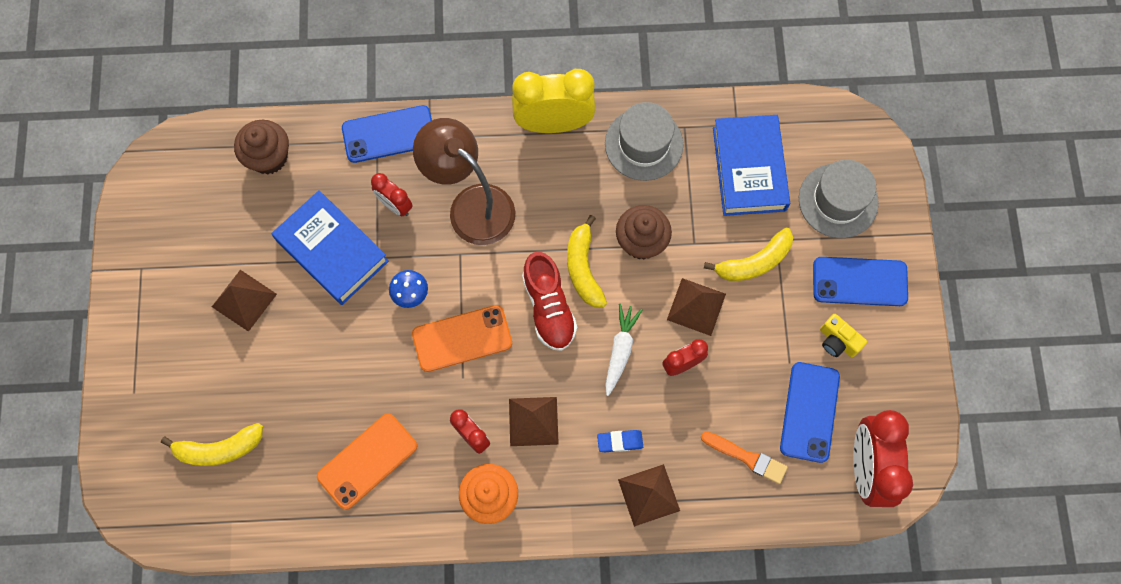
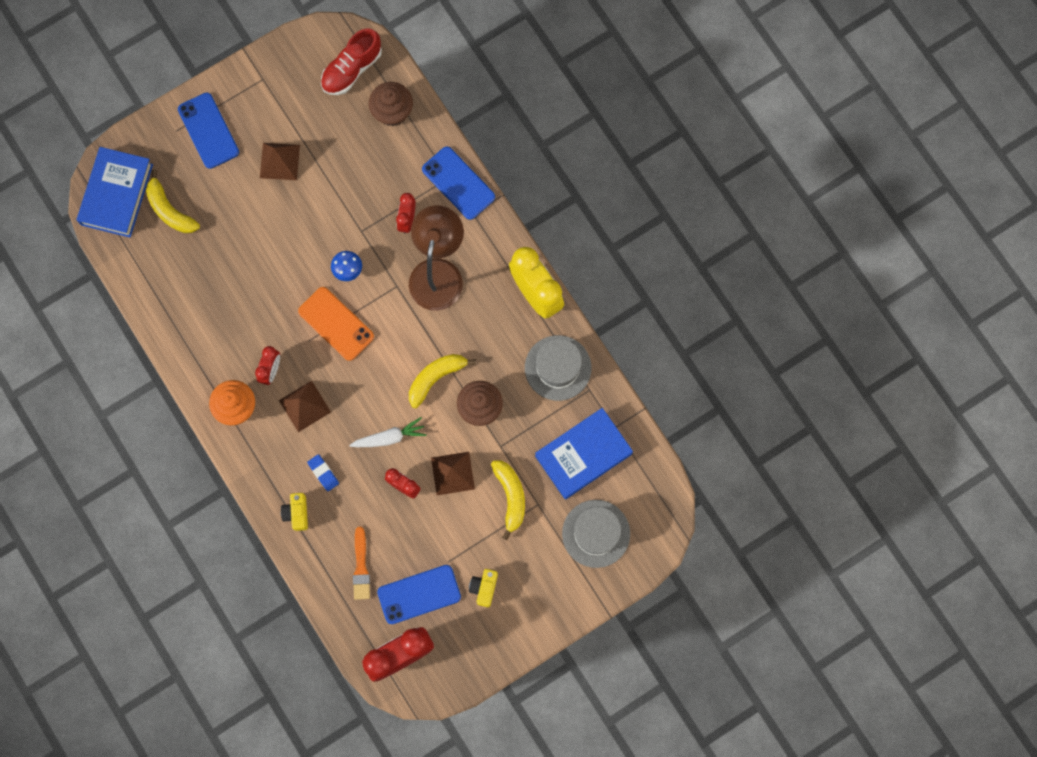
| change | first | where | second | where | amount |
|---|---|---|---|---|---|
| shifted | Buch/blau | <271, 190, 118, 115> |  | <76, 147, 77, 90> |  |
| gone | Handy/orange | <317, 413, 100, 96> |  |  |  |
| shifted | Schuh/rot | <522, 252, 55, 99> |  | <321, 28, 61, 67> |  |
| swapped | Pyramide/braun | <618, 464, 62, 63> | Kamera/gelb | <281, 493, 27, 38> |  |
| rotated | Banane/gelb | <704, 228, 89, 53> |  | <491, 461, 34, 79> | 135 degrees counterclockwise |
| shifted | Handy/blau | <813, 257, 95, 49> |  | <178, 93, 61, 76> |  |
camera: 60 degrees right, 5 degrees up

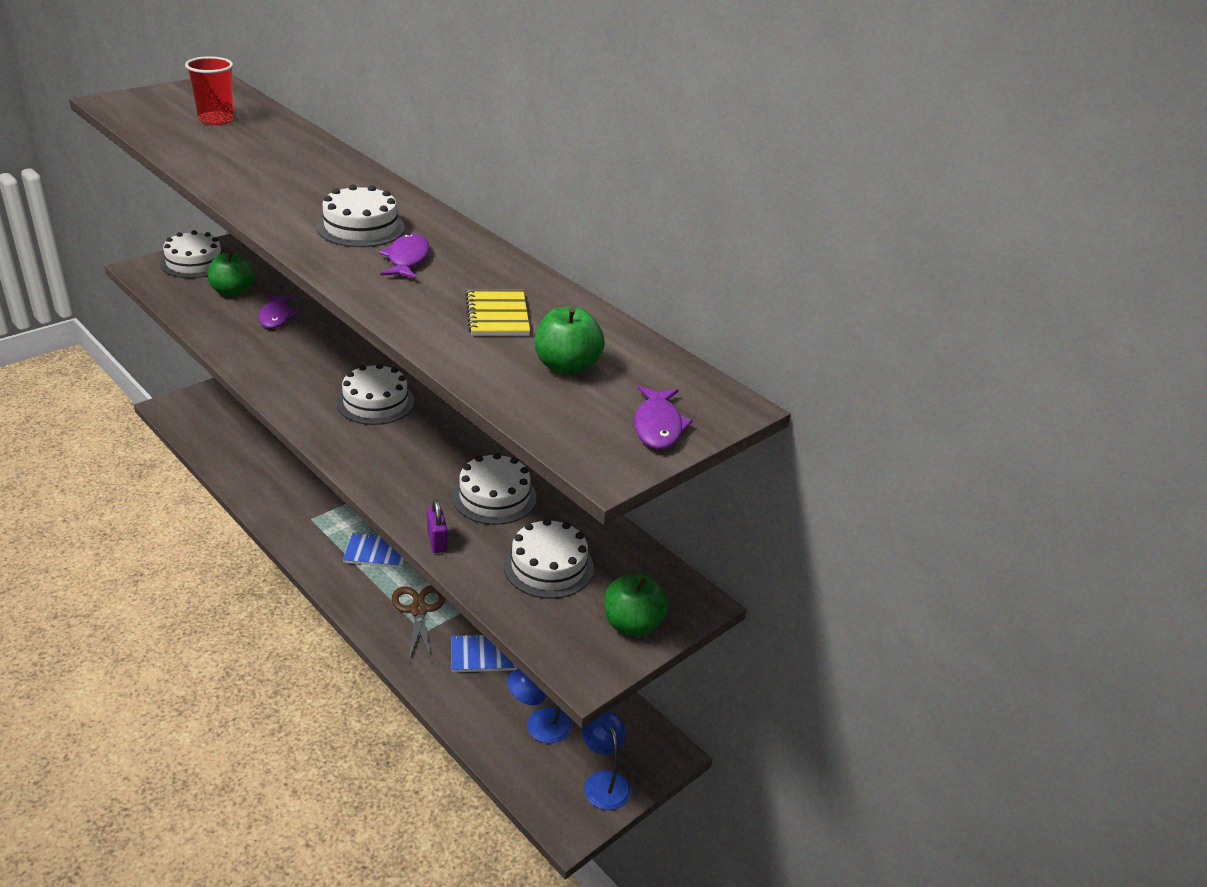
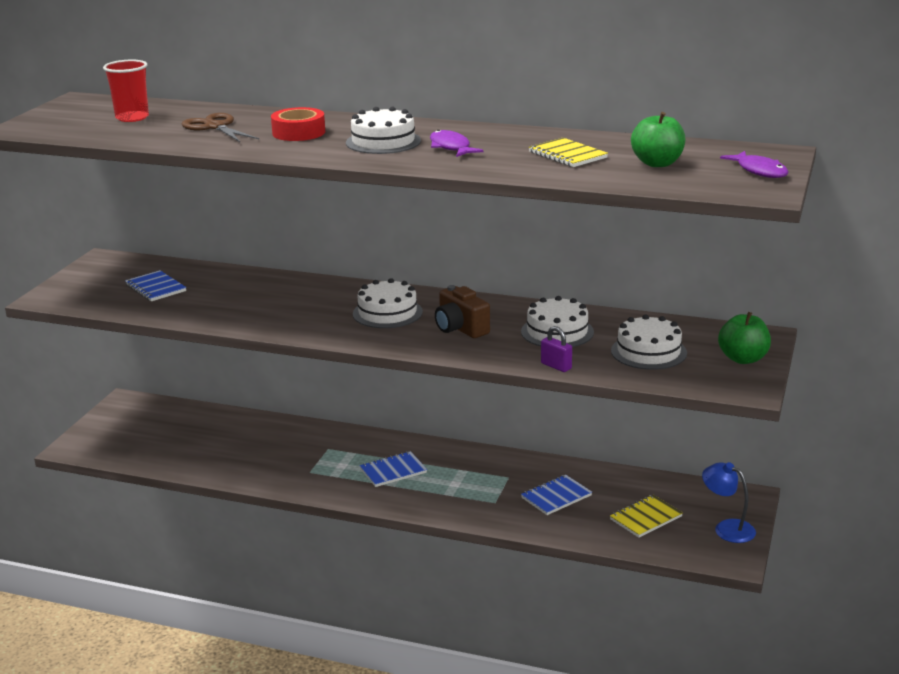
| change | first | where | second | where | amount |
|---|---|---|---|---|---|
| gone | Kuchen/weiß | <160, 230, 63, 48> |  |  |  |
| swapped | Apfel/grün | <208, 251, 47, 46> | Notizbuch/blau | <125, 270, 61, 31> |  |
| gone | Fisch/lila | <258, 294, 40, 35> |  |  |  |
| shifted | Schere/braun | <392, 585, 53, 76> |  | <182, 113, 77, 29> |  |
| swapped | Lampe/blau | <507, 668, 64, 75> | Notizbuch/gelb | <610, 495, 73, 43> |  |
| new |  |  | Klebeband/rot | <271, 107, 54, 34> |  |
| new |  |  | Kamera/braun | <435, 285, 55, 53> |  |
camera: 25 degrees left, 10 degrees down

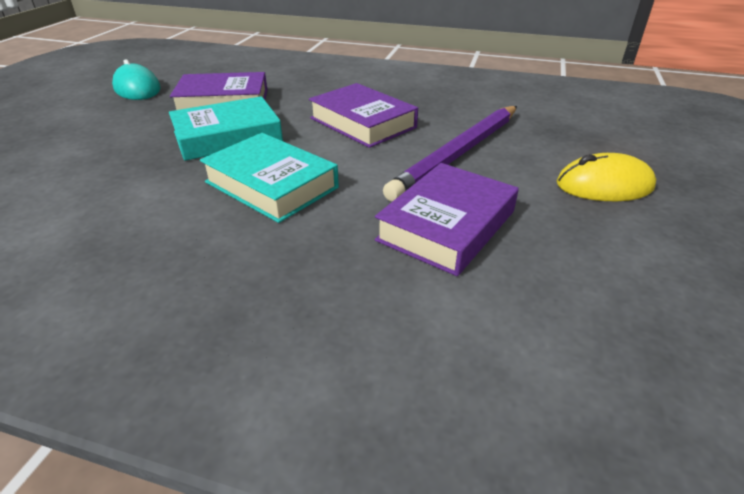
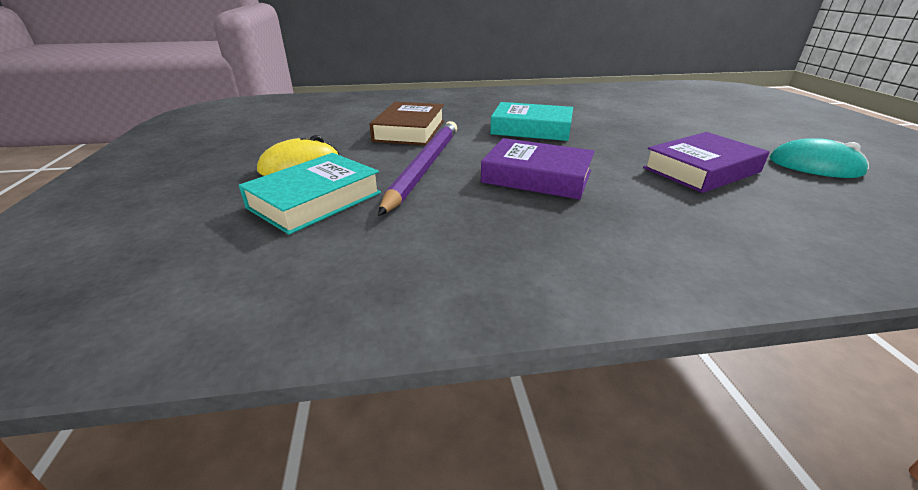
| change | first | where | second | where | amount |
|---|---|---|---|---|---|
| shifted | Buch/türkis | <169, 96, 114, 65> |  | <239, 153, 142, 82> |  |
| repainted | Buch/lila | <375, 163, 144, 113> | Buch/braun | <370, 102, 74, 43> |  |
camera: 155 degrees right, 5 degrees down

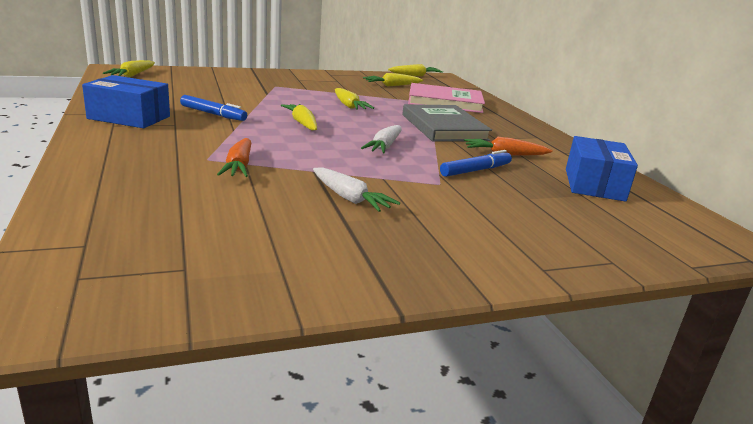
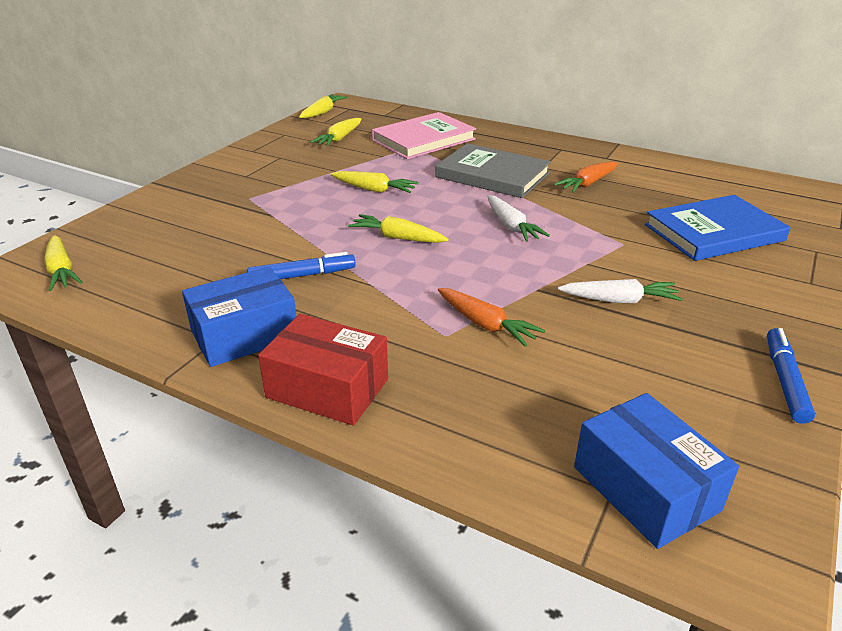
| change | first | where | second | where | amount |
|---|---|---|---|---|---|
| shifted | Filzstift/blau | <440, 150, 72, 27> |  | <767, 328, 48, 96> |  |
| shifted | Schachtel/blau | <566, 136, 72, 66> |  | <574, 393, 165, 156> |  |
| new |  |  | Schachtel/rot | <258, 314, 130, 112> |  |
| new |  |  | Buch/blau | <645, 195, 146, 66> |  |
camera: 40 degrees left, 10 degrees up

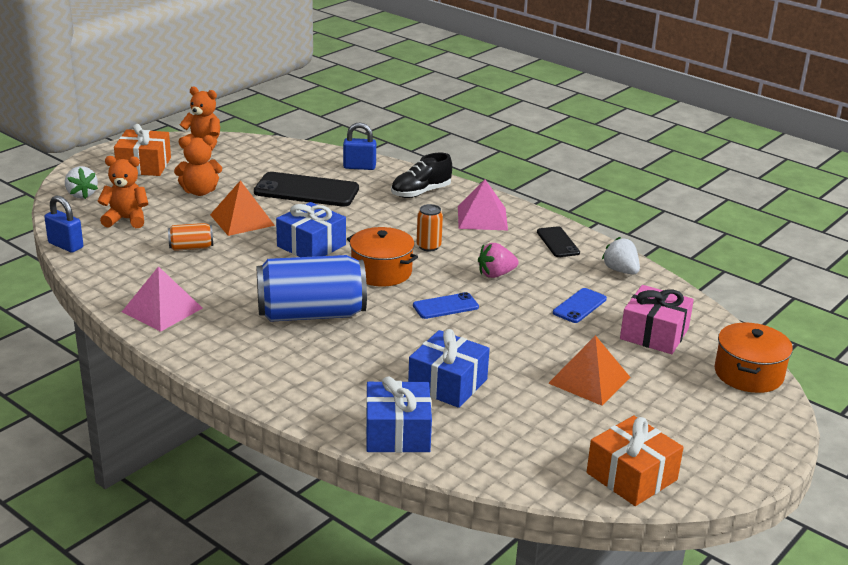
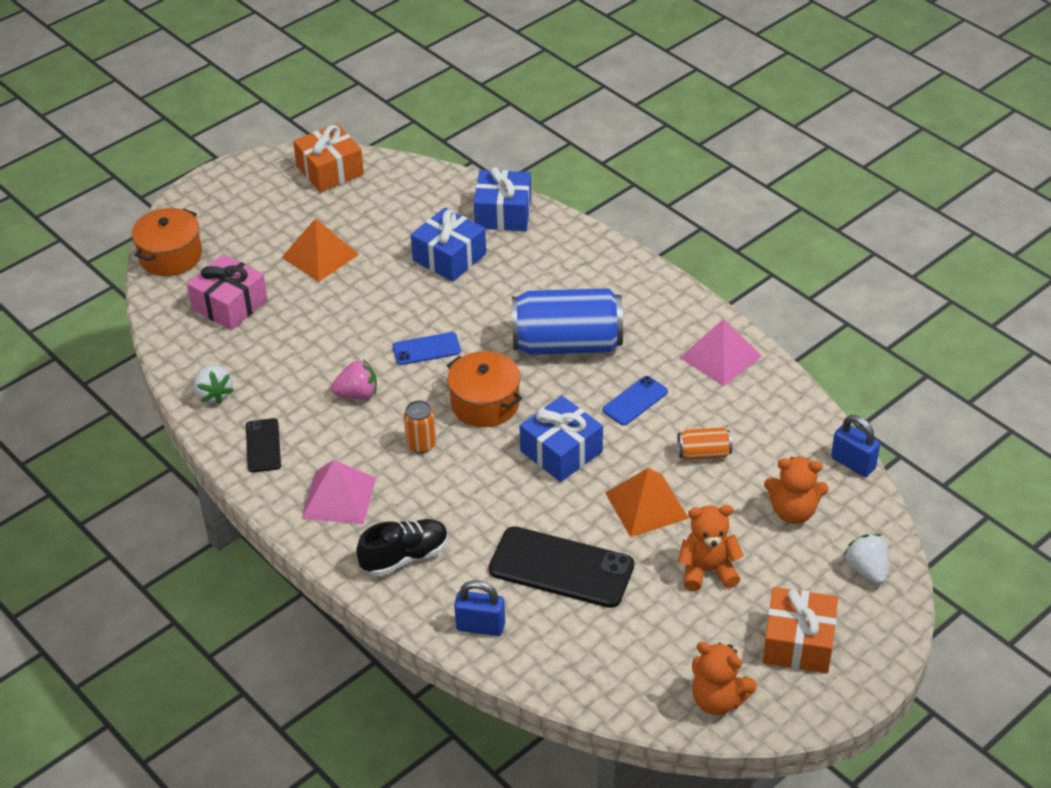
| change | first | where | second | where | amount |
|---|---|---|---|---|---|
| shifted | Handy/blau | <553, 288, 54, 35> |  | <603, 376, 65, 49> |  |
camera: 170 degrees left, 15 degrees up

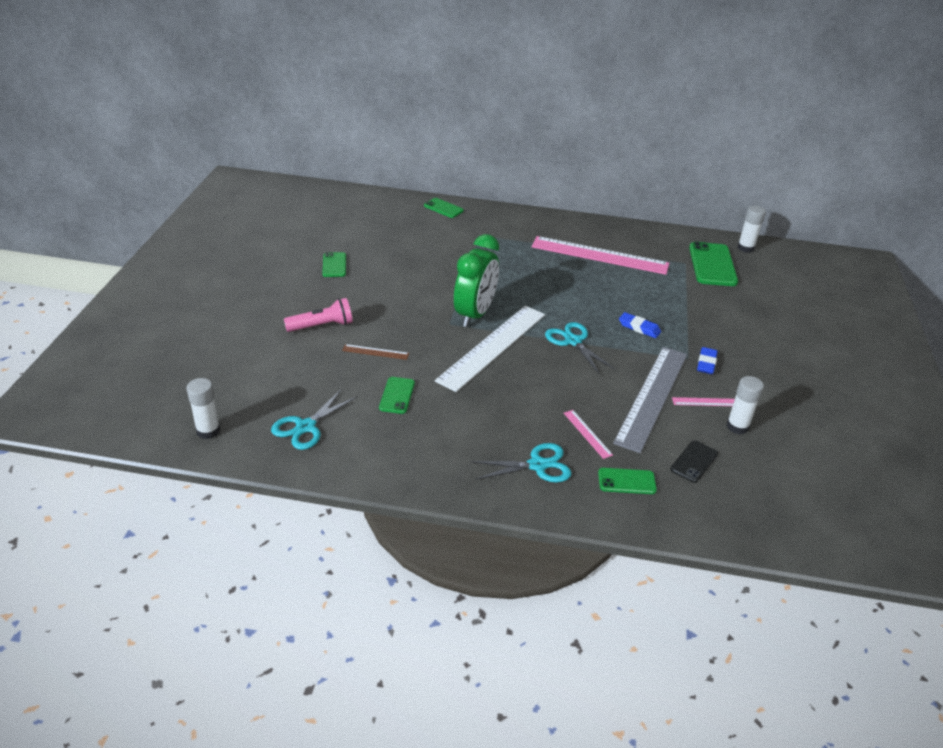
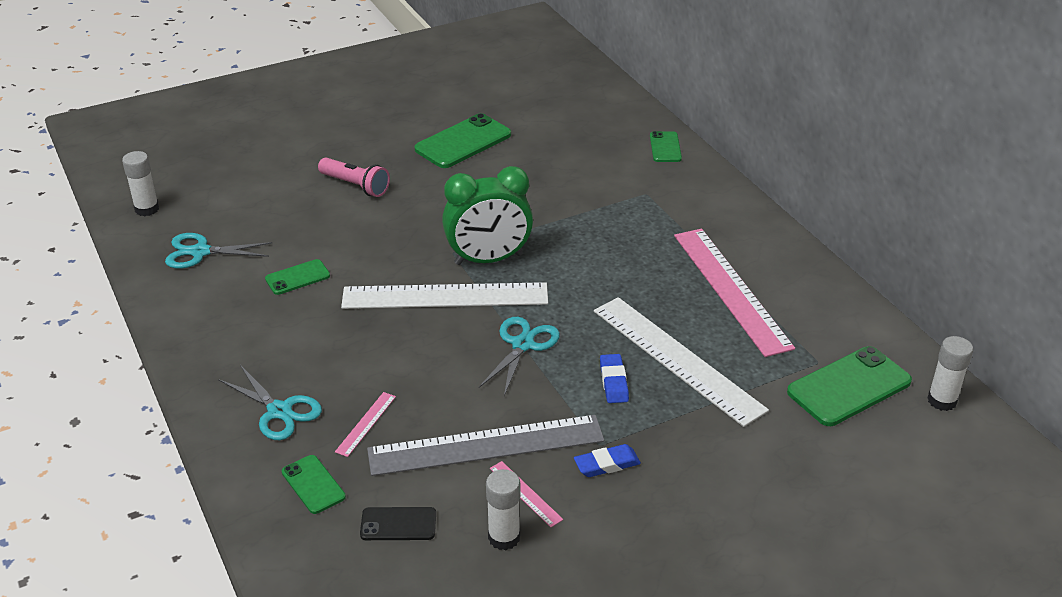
| change | first | where | second | where | amount |
|---|---|---|---|---|---|
| scaled | Handy/grün | <322, 252, 24, 25> |  | <414, 113, 97, 55> | x1.80 |
| gone | Lineal/braun | <342, 344, 67, 16> |  |  |  |
| new |  |  | Lineal/weiß | <594, 297, 175, 130> |  |
camera: 55 degrees right, 0 degrees up

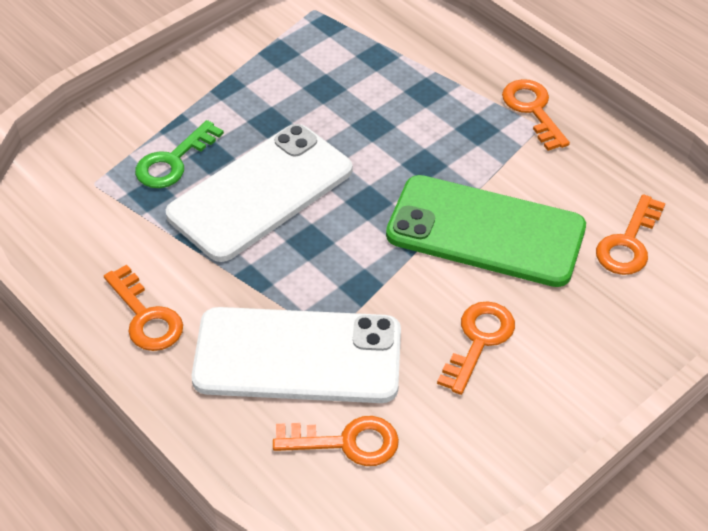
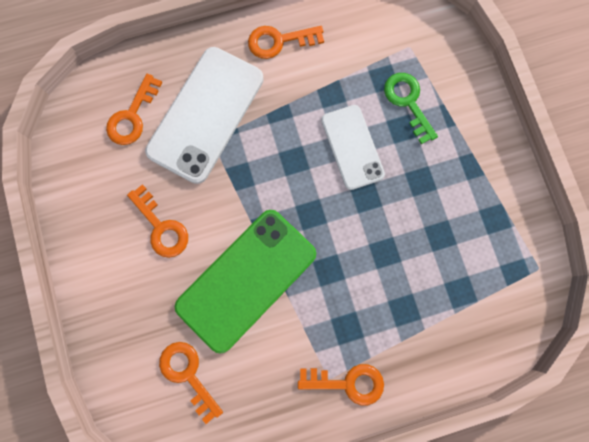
| change | first | where | second | where | amount |
|---|---|---|---|---|---|
| scaled | Handy/weiß | <166, 124, 186, 138> |  | <321, 105, 64, 85> | x0.61 |
camera: 115 degrees right, 30 degrees up

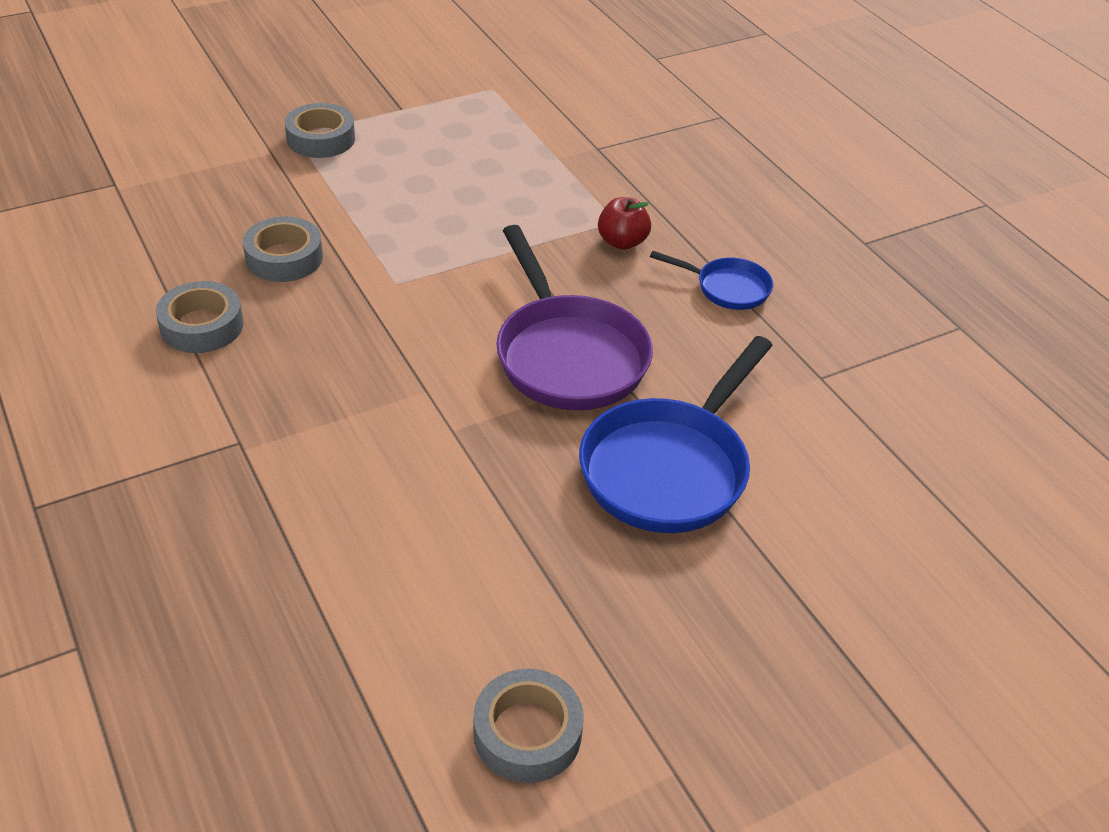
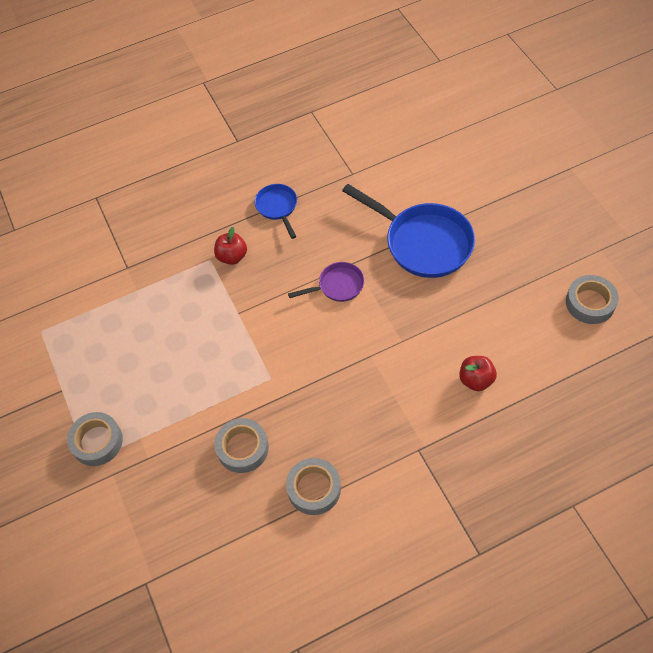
| change | first | where | second | where | amount |
|---|---|---|---|---|---|
| scaled | Pfanne/lila | <496, 225, 157, 185> |  | <288, 262, 77, 40> | x0.51 |
| rotated | Pfanne/blau | <650, 251, 123, 59> |  | <255, 184, 42, 55> | 45 degrees counterclockwise |
| new |  |  | Apfel/rot | <459, 356, 38, 35> |  |
camera: 80 degrees left, 15 degrees up

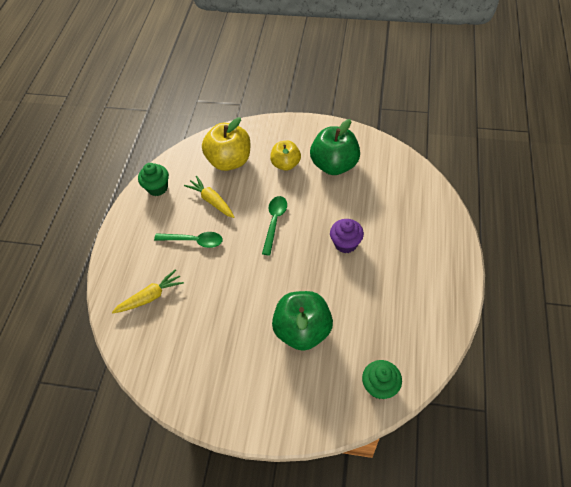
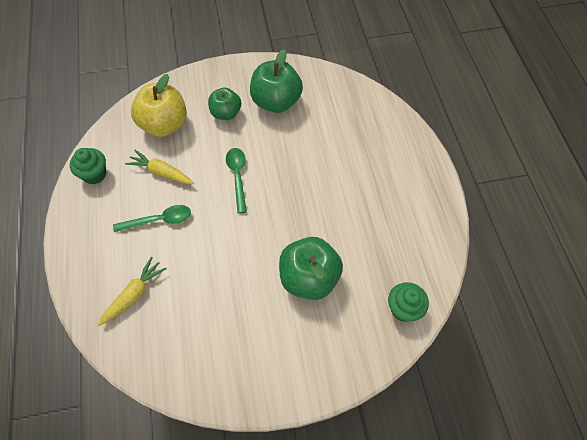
| change | first | where | second | where | amount |
|---|---|---|---|---|---|
| repainted | Apfel/gelb | <270, 141, 31, 30> | Apfel/grün | <208, 87, 33, 33> |  |
| gone | Muffin/lila | <330, 219, 34, 34> |  |  |  |
camera: 25 degrees left, 5 degrees up

